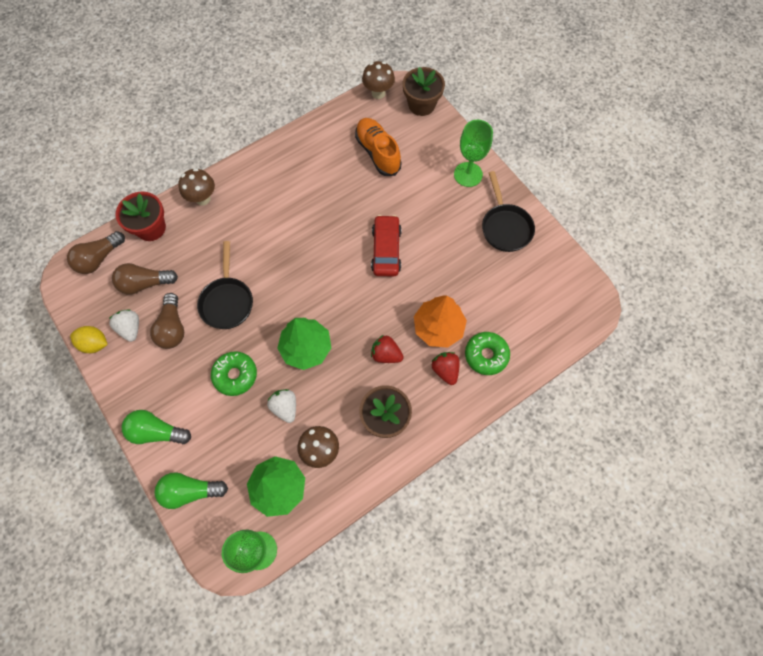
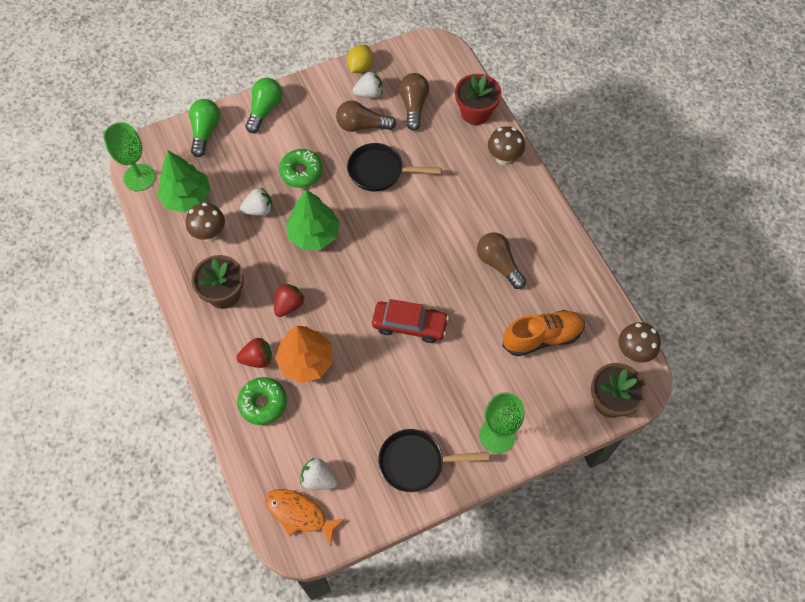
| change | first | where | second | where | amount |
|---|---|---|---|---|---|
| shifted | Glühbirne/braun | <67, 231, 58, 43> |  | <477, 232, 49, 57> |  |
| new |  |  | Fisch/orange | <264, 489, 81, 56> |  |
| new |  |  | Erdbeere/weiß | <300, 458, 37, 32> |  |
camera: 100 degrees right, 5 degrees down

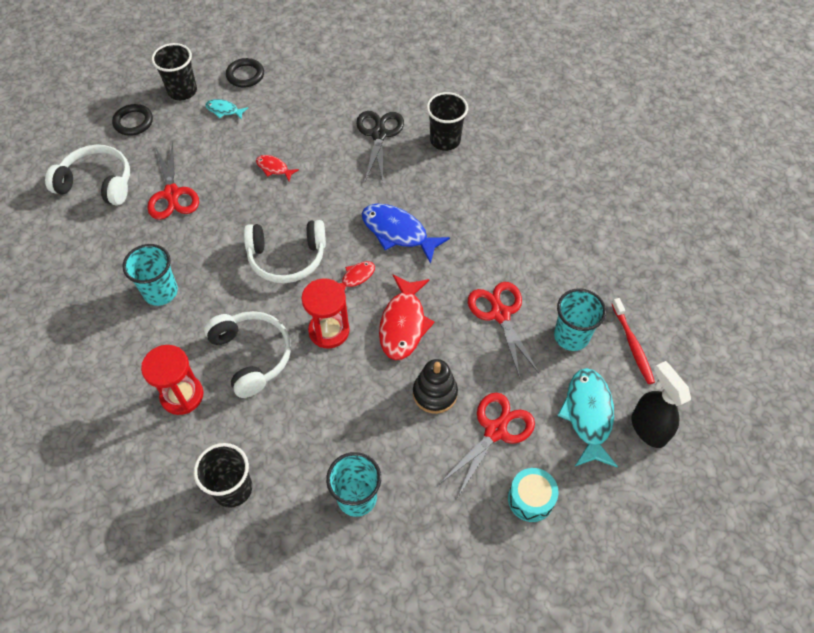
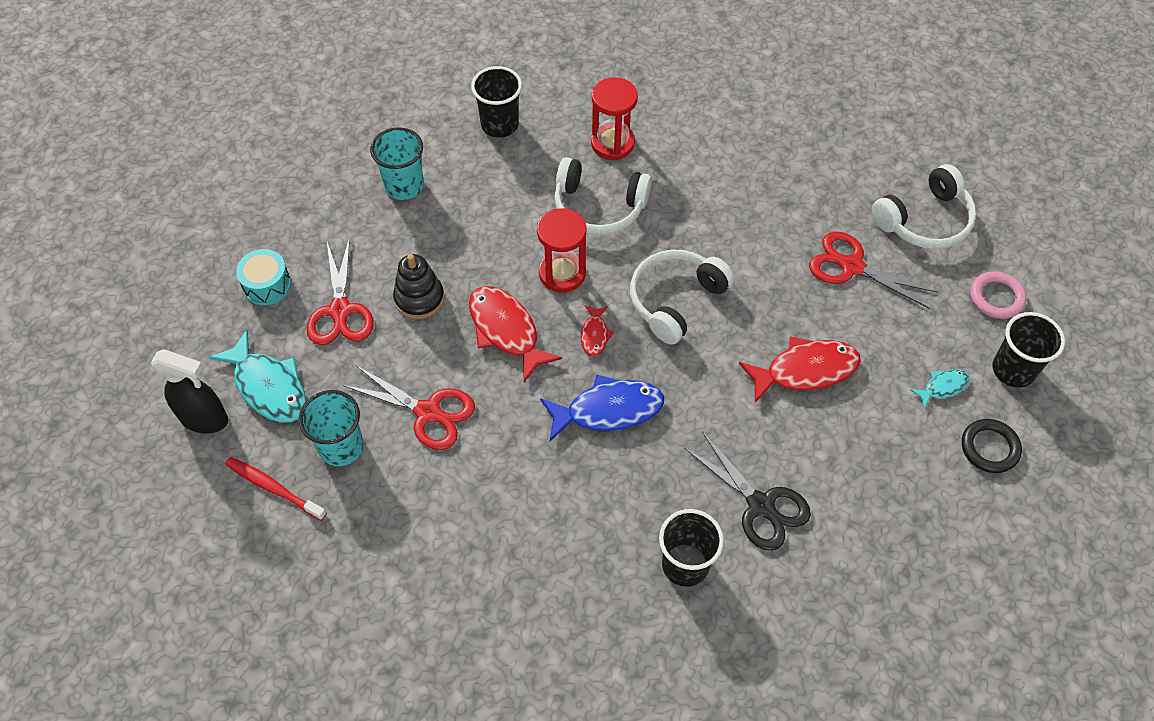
| change | first | where | second | where | amount |
|---|---|---|---|---|---|
| repainted | Ring/schwarz | <112, 104, 41, 32> | Ring/rosa | <970, 271, 56, 48> |  |
| gone | Becher/türkis | <123, 244, 55, 62> |  |  |  |
| scaled | Fisch/rot | <256, 155, 43, 26> |  | <739, 336, 122, 67> | x1.94 |
camera: 135 degrees right, 0 degrees up

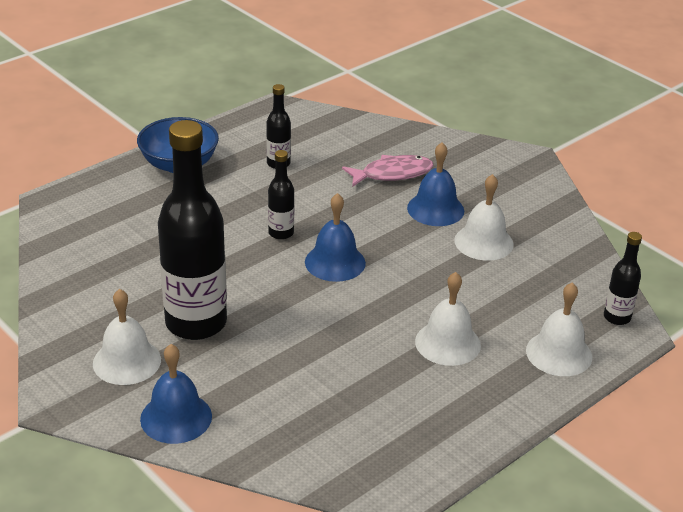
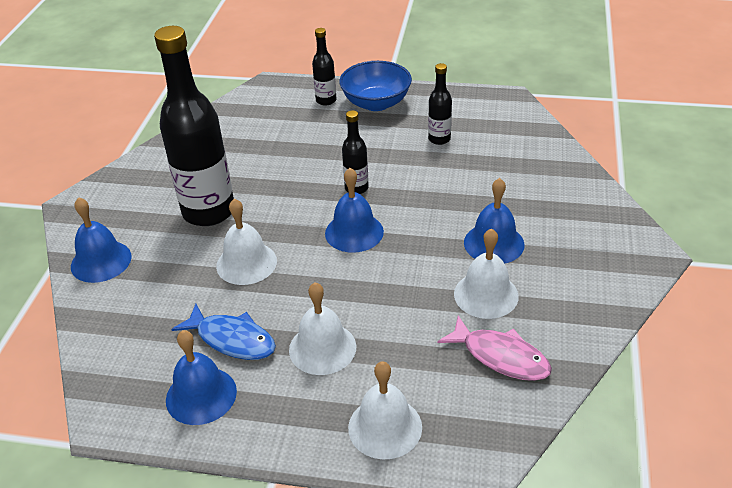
| change | first | where | second | where | amount |
|---|---|---|---|---|---|
| shifted | Glocke/weiß | <93, 289, 68, 96> |  | <216, 199, 61, 86> |  |
| shifted | Fisch/rosa | <342, 155, 91, 32> |  | <437, 315, 115, 66> |  |
| shifted | Flasche/schwarz | <604, 232, 38, 93> |  | <312, 28, 25, 77> |  |
| new |  |  | Glocke/blau | <166, 330, 71, 95> |  |
| new |  |  | Fisch/blau | <171, 304, 105, 56> |  |
camera: 55 degrees right, 5 degrees up

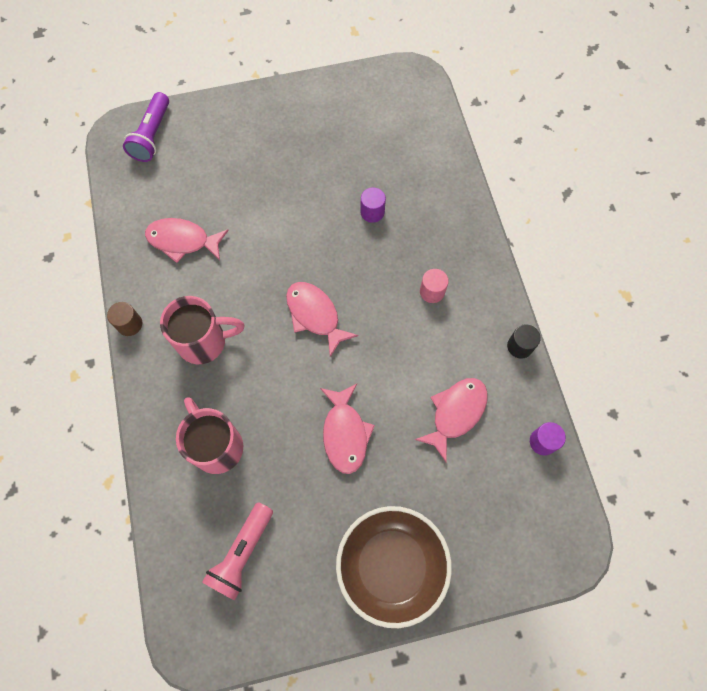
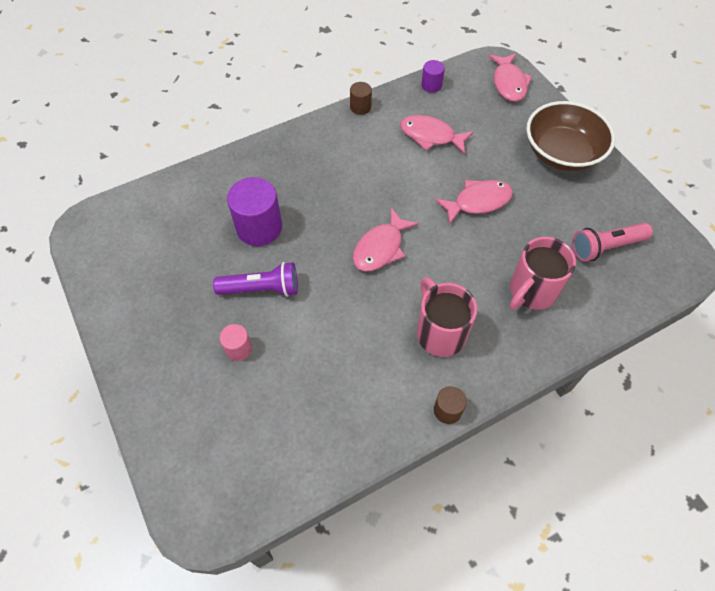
| change | first | where | second | where | amount |
|---|---|---|---|---|---|
| shifted | Taschenlampe/lila | <123, 92, 46, 70> |  | <213, 262, 85, 35> |  |
| shifted | Fisch/rosa | <145, 218, 84, 45> |  | <488, 53, 44, 49> |  |
| rotated | Taschenlampe/rosa | <202, 502, 71, 99> |  | <572, 223, 81, 39> | 150 degrees clockwise |
| scaled | Vollzylinder/lila | <360, 187, 26, 36> |  | <227, 177, 55, 69> | x1.92 |
| shifted | Vollzylinder/rosa | <420, 269, 29, 34> |  | <220, 324, 32, 37> |  |
| repainted | Vollzylinder/schwarz | <507, 324, 34, 35> | Vollzylinder/braun | <350, 82, 22, 33> |  |
camera: 105 degrees left, 10 degrees down

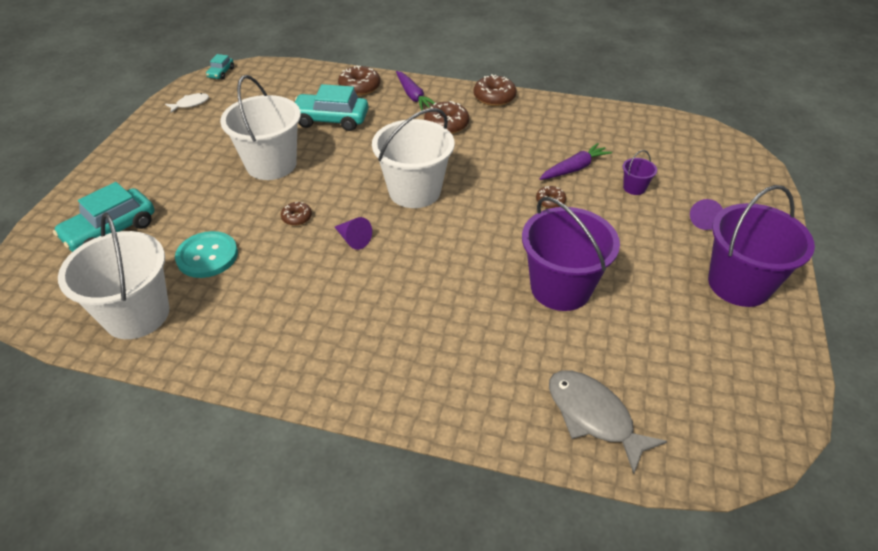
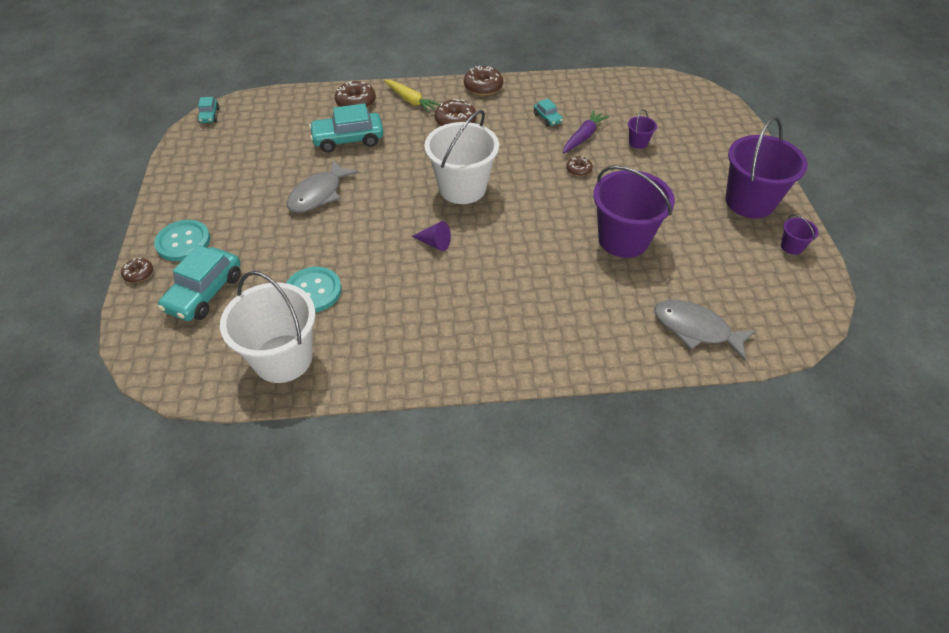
| change | first | where | second | where | amount |
|---|---|---|---|---|---|
| gone | Fisch/weiß | <165, 93, 44, 20> |  |  |  |
| swapped | Eimer/weiß | <220, 75, 81, 105> | Fisch/grau | <286, 160, 73, 53> |  |
| shifted | Donut/braun | <281, 201, 31, 25> |  | <121, 258, 32, 25> |  |
| repainted | Karotte/lila | <396, 71, 39, 39> | Karotte/gelb | <384, 80, 56, 33> |  |
| gone | Kegel/lila | <690, 199, 33, 31> |  |  |  |
| new |  |  | Knopf/türkis | <154, 220, 56, 41> |  |
| new |  |  | Auto/türkis | <534, 99, 29, 28> |  |
| new |  |  | Eimer/lila | <781, 214, 38, 41> |  |
camera: 20 degrees left, 5 degrees up

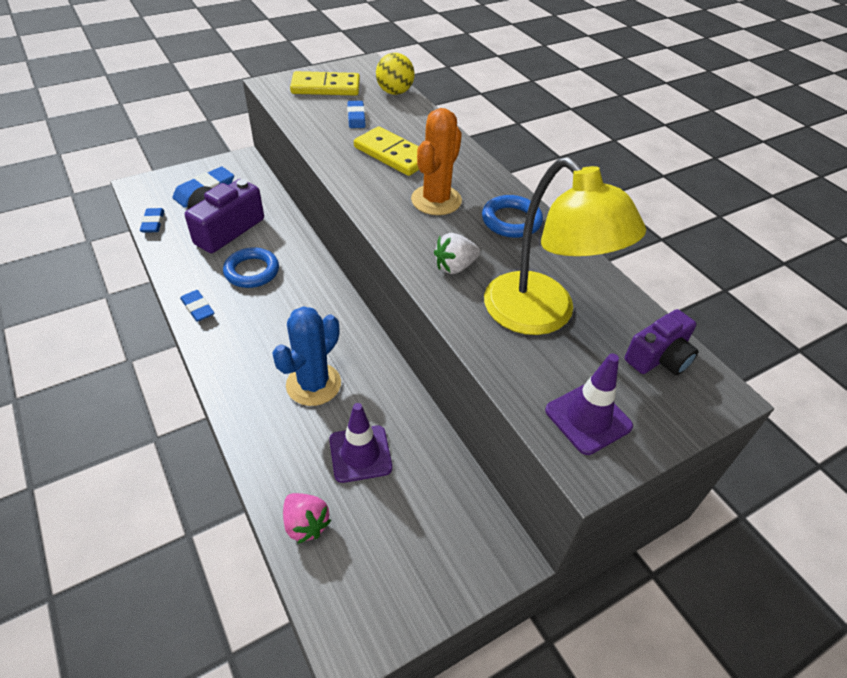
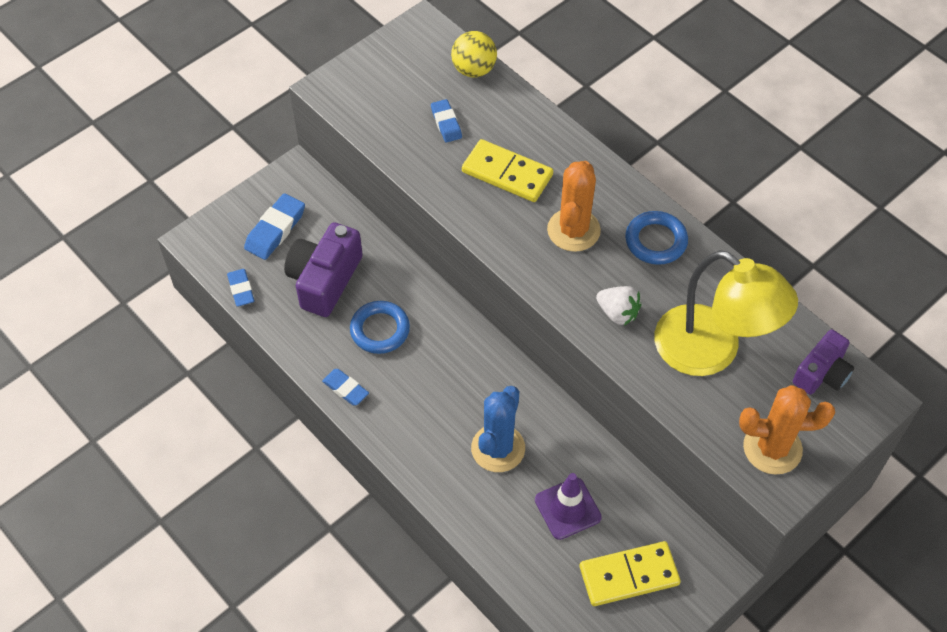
| change | first | where | second | where | amount |
|---|---|---|---|---|---|
| gone | Erdbeere/rosa | <283, 493, 48, 51> |  |  |  |
| shifted | Dominostein/gelb | <290, 71, 70, 25> |  | <580, 541, 101, 65> |  |
| rotated | Erdbeere/weiß | <434, 233, 46, 41> |  | <596, 286, 46, 40> | 105 degrees counterclockwise |
| swapped | Leitkegel/lila | <545, 353, 88, 102> | Kaktus/orange | <739, 385, 96, 90> |  |
camera: 10 degrees left, 10 degrees up

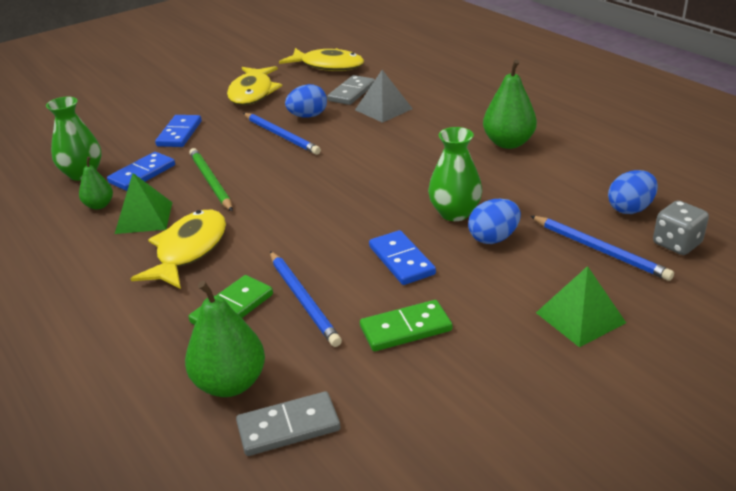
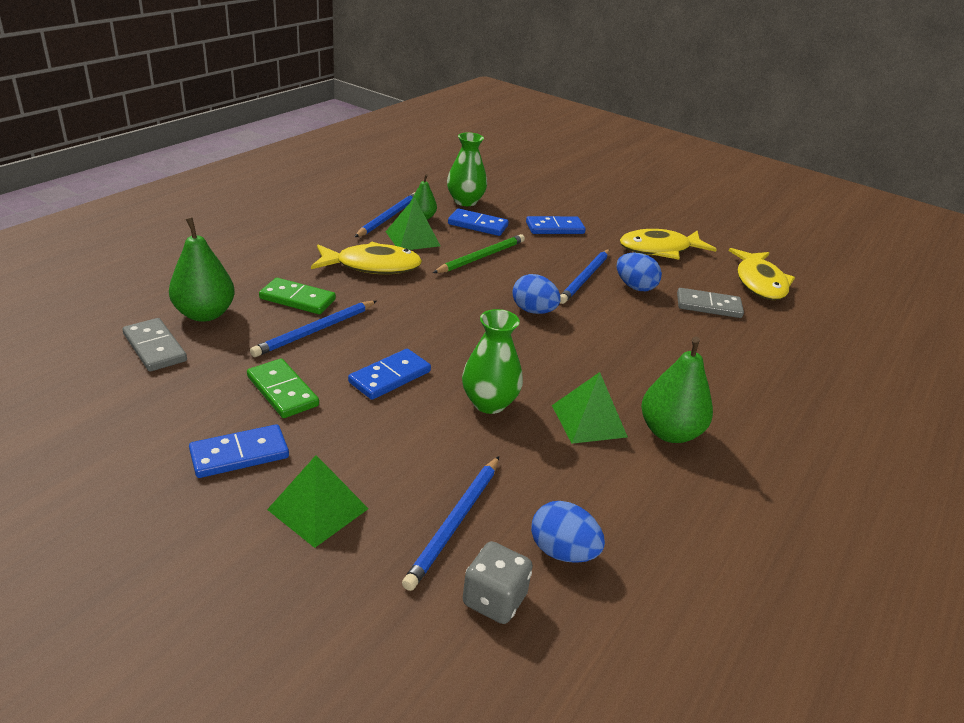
| change | first | where | second | where | amount |
|---|---|---|---|---|---|
| gone | Pyramide/grau | <355, 70, 58, 53> |  |  |  |
| shifted | Ei/blau | <468, 199, 53, 45> |  | <512, 274, 49, 40> |  |
| new |  |  | Dominostein/blau | <189, 424, 100, 54> |  |
| new |  |  | Bleistift/blau | <355, 192, 60, 45> |  |
| new |  |  | Pyramide/grün | <552, 372, 76, 72> |  |
camera: 65 degrees right, 0 degrees up

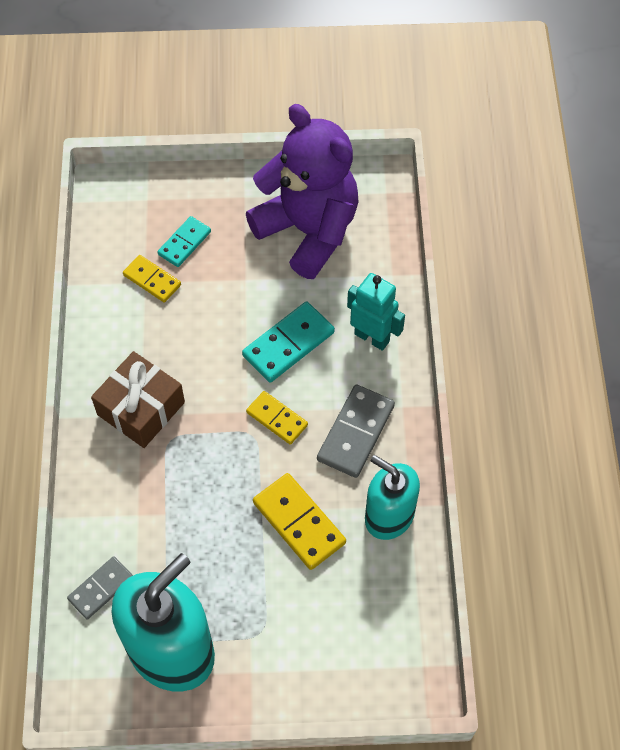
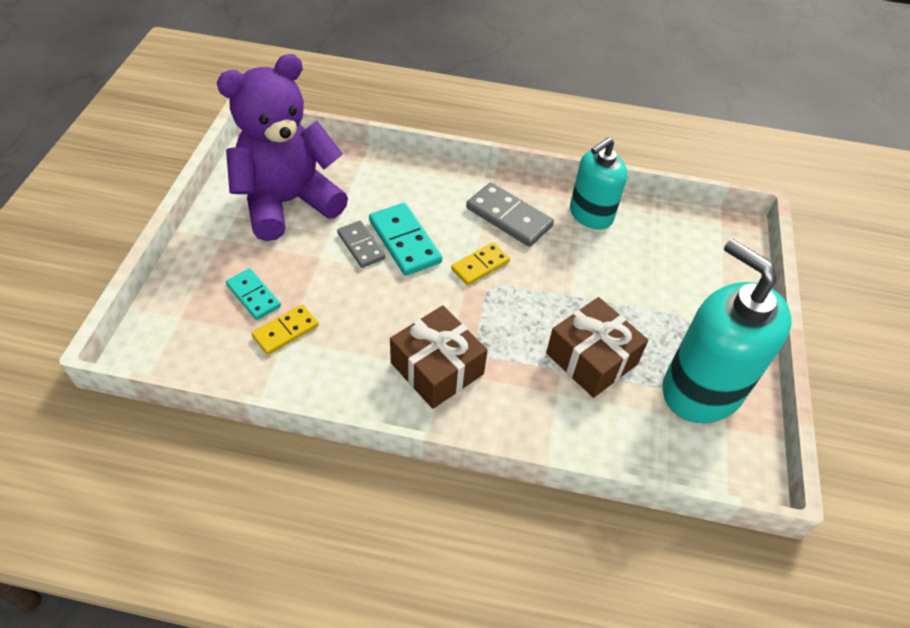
| change | first | where | second | where | amount |
|---|---|---|---|---|---|
| shifted | Dominostein/grau | <67, 556, 66, 64> |  | <337, 221, 48, 47> |  |
| gone | Dominostein/gelb | <253, 473, 93, 97> |  |  |  |
| gone | Roboter/türkis | <347, 273, 58, 78> |  |  |  |
| new |  |  | Geschenk/braun | <546, 297, 102, 101> |  |
camera: 80 degrees left, 10 degrees down

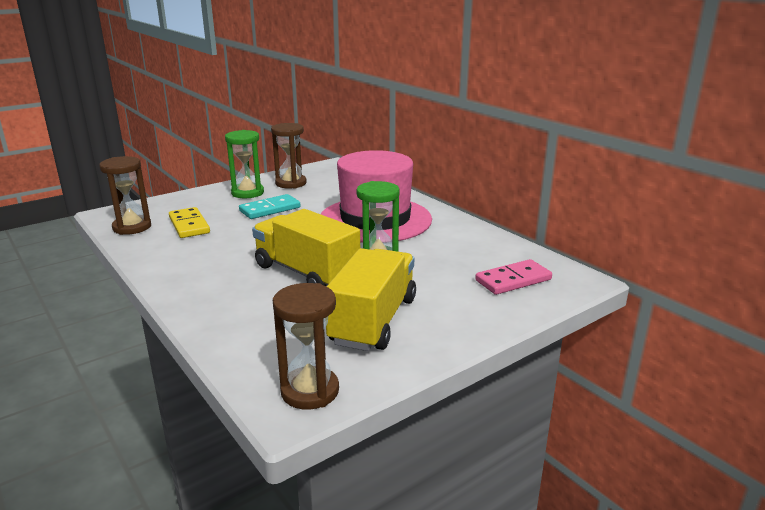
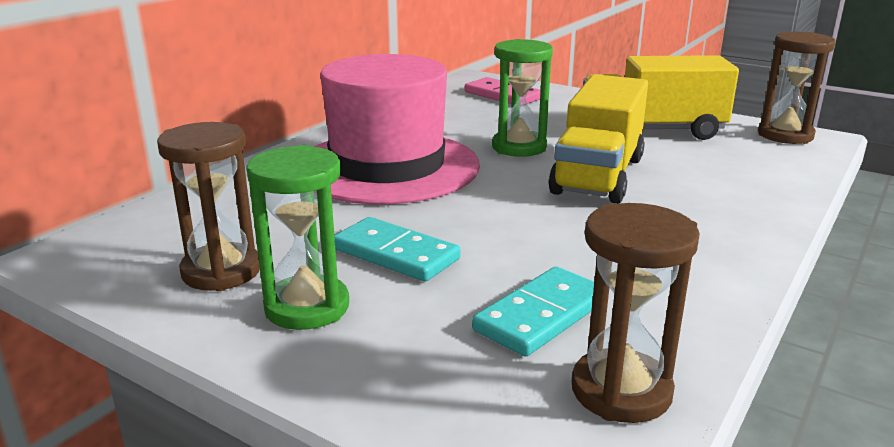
| change | first | where | second | where | amount |
|---|---|---|---|---|---|
| repainted | Dominostein/gelb | <169, 207, 41, 31> | Dominostein/türkis | <472, 267, 122, 90> |  |
camera: 110 degrees left, 0 degrees up

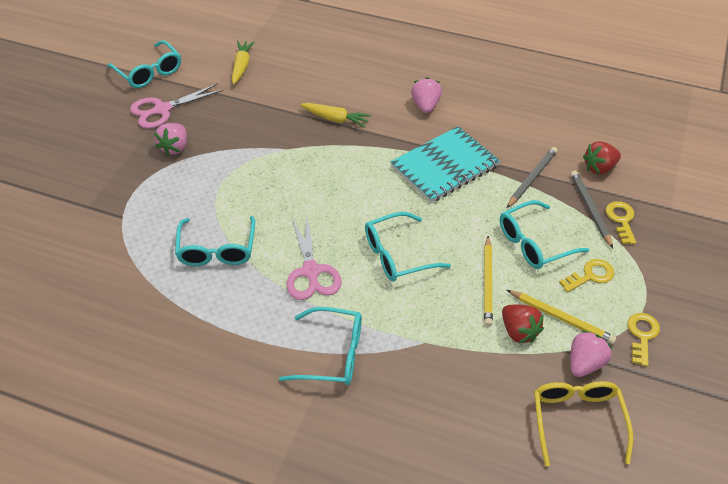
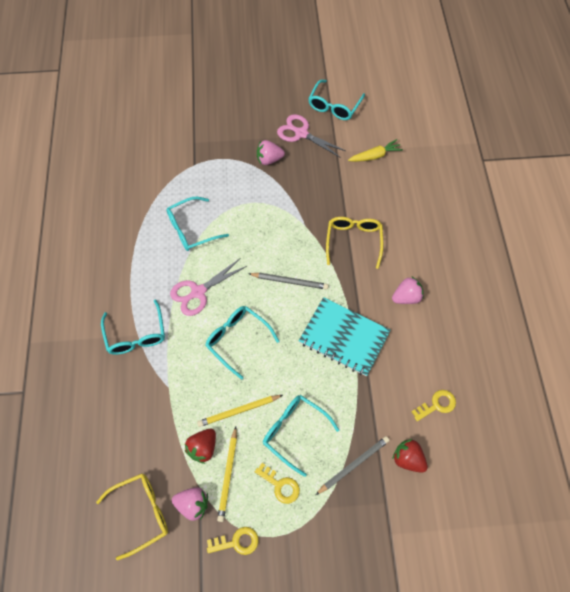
| change | first | where | second | where | amount |
|---|---|---|---|---|---|
| swapped | Karotte/gelb | <300, 103, 71, 25> | Brille/gelb | <326, 217, 57, 52> |  |
| shifted | Bleistift/grau | <507, 147, 51, 61> |  | <248, 273, 81, 17> |  |
| shifted | Schlüssel/gelb | <606, 201, 30, 43> |  | <411, 390, 45, 31> |  |
camera: 65 degrees right, 15 degrees up

